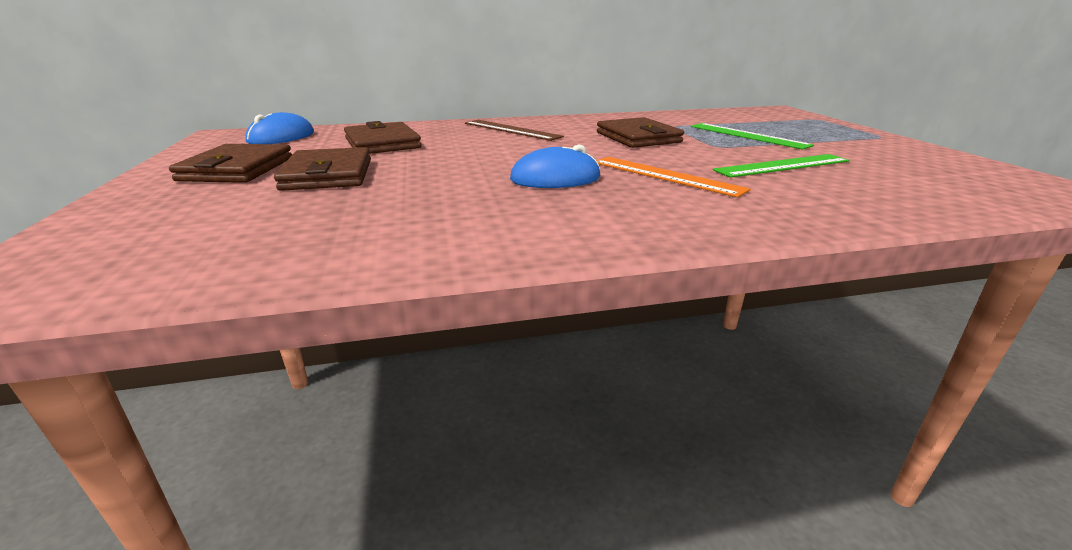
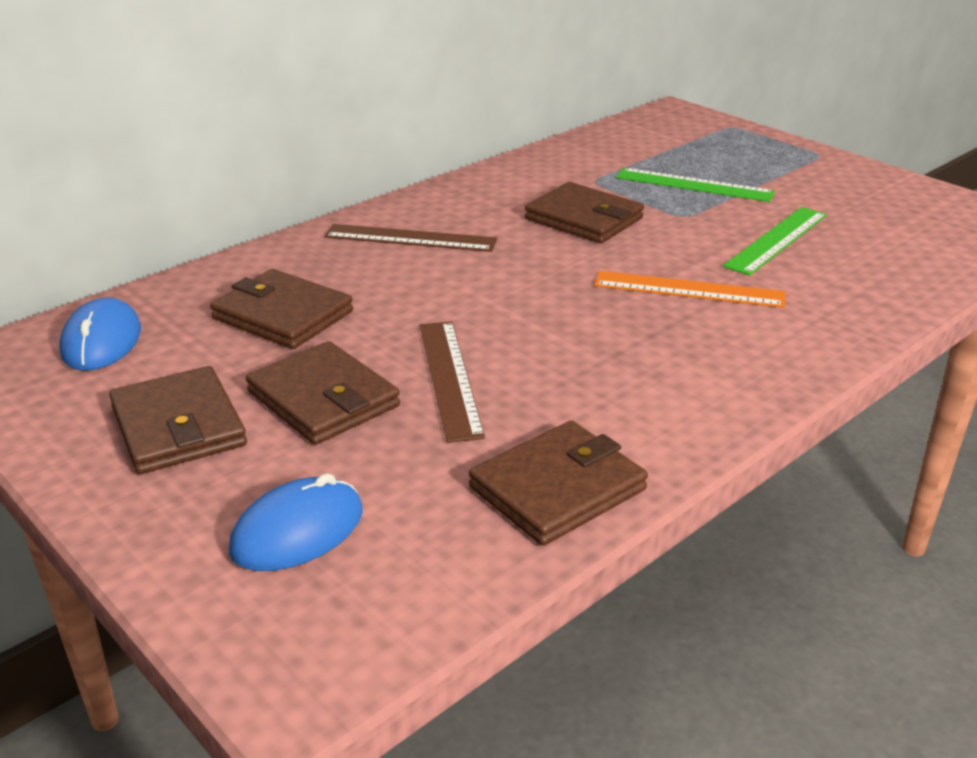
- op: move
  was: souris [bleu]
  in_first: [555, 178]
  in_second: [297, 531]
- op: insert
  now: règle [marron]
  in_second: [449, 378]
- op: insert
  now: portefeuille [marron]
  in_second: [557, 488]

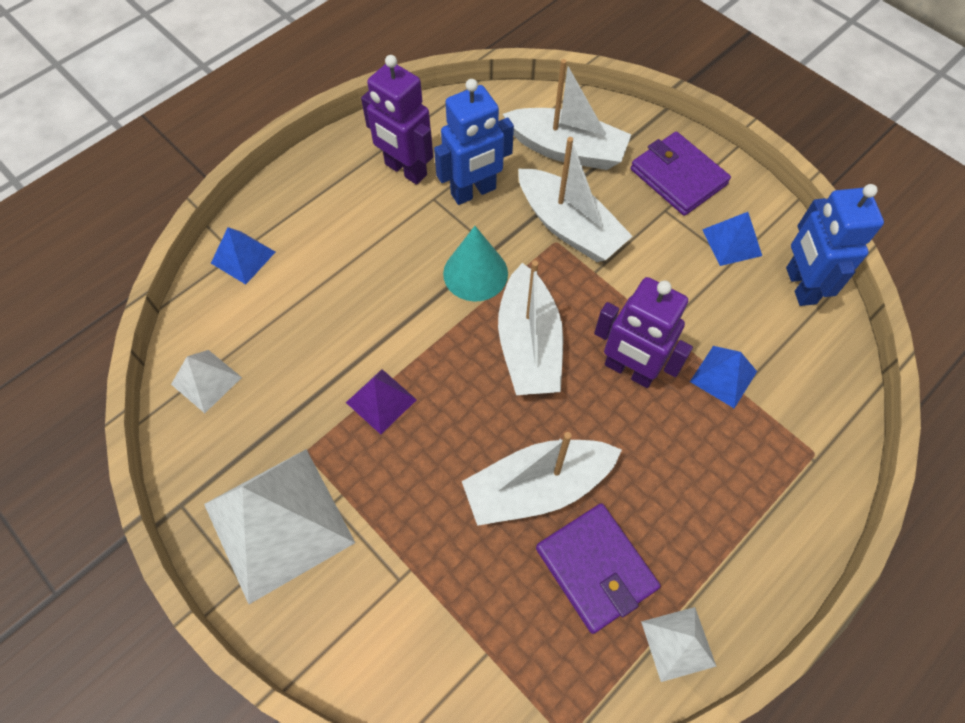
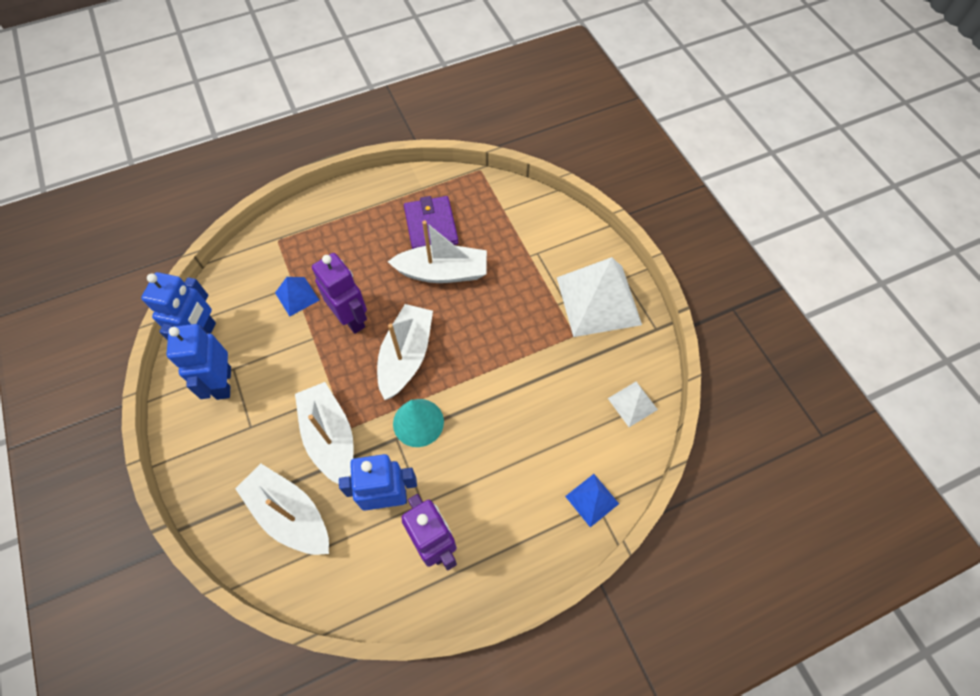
- op: delete
  was: portefeuille [violet]
  in_first: [678, 177]
- op: replace
  was: pyramide [bleu]
  now: robot [bleu]
  in_first: [731, 242]
  in_second: [223, 383]
- op: delete
  was: pyramide [violet]
  in_first: [381, 401]
- op: delete
  was: pyramide [blanc]
  in_first: [678, 643]

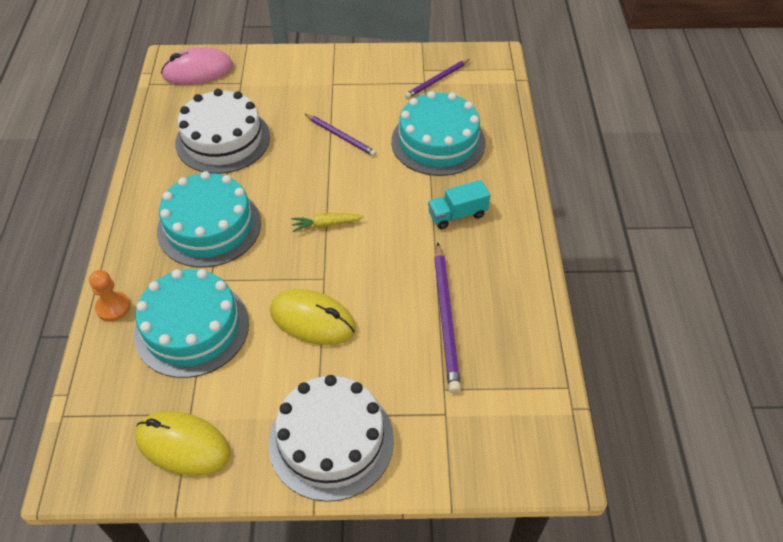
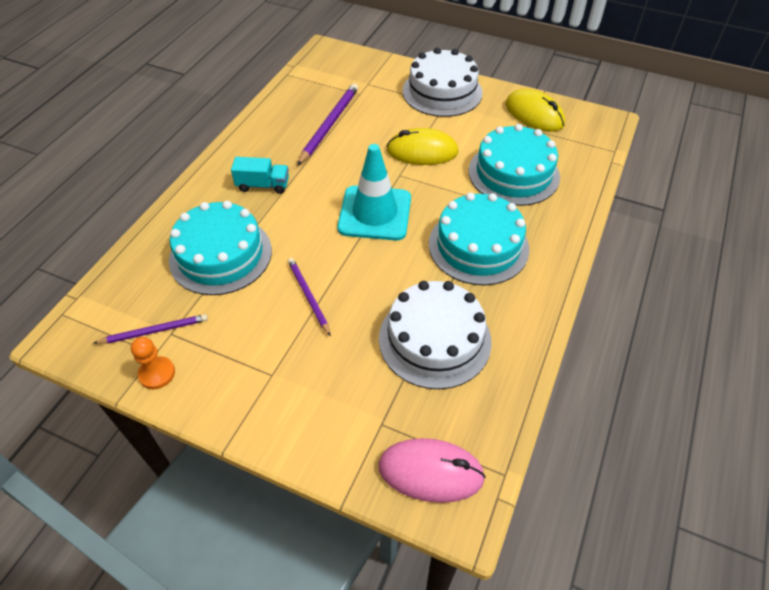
- op: replace
  was: carotte [jaune]
  now: cône de chantier [turquoise]
  in_first: [326, 225]
  in_second: [375, 213]
- op: move
  was: pion [orange]
  in_first: [113, 307]
  in_second: [157, 373]
- op: rotate
  was: souris [jaune]
  in_first: [312, 320]
  in_second: [422, 151]
  clockwise: -45

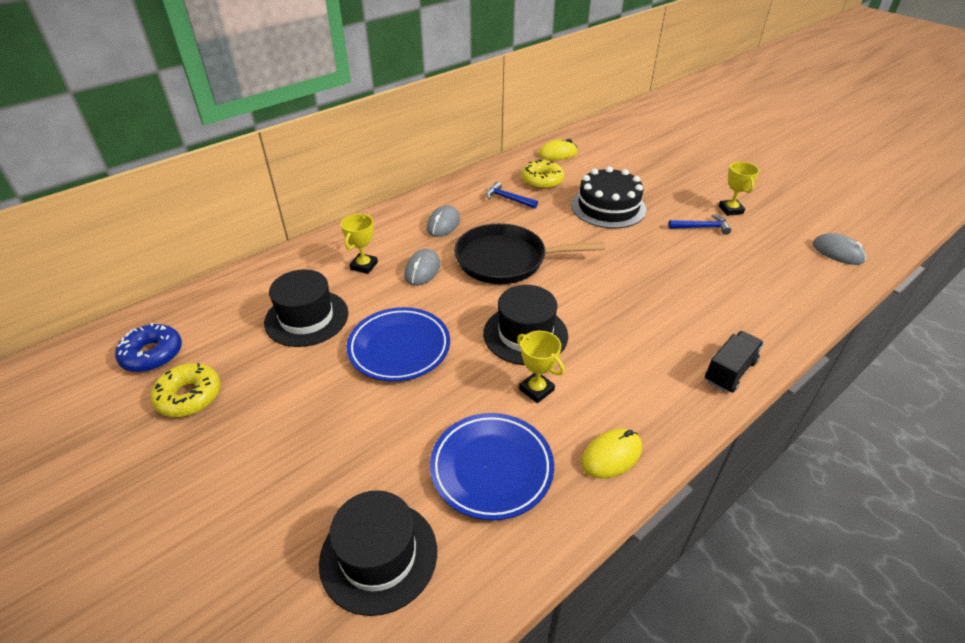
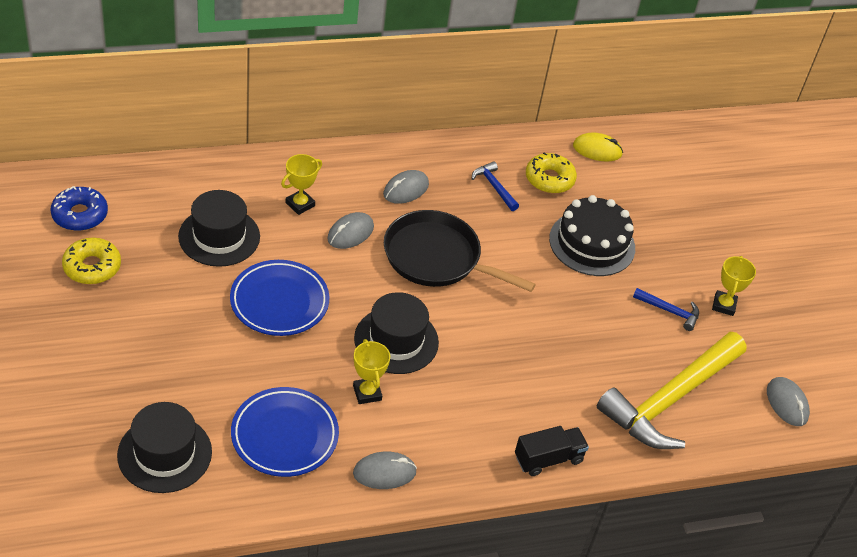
- op: recolor
  was: souris [jaune]
  now: souris [gris]
  in_first: [611, 455]
  in_second: [384, 472]
- op: insert
  now: marteau [jaune]
  in_second: [670, 399]

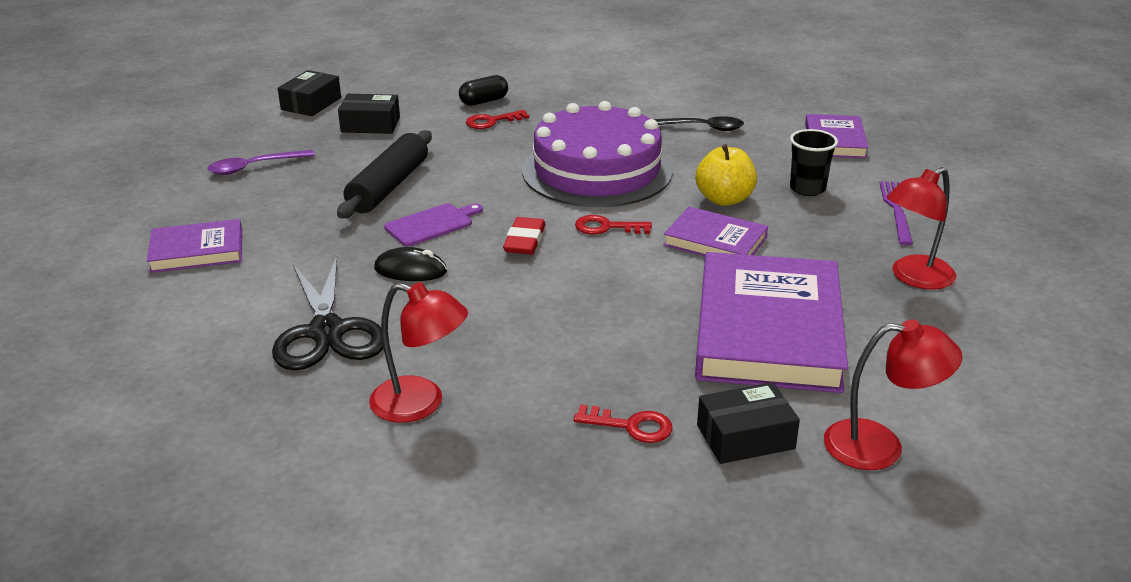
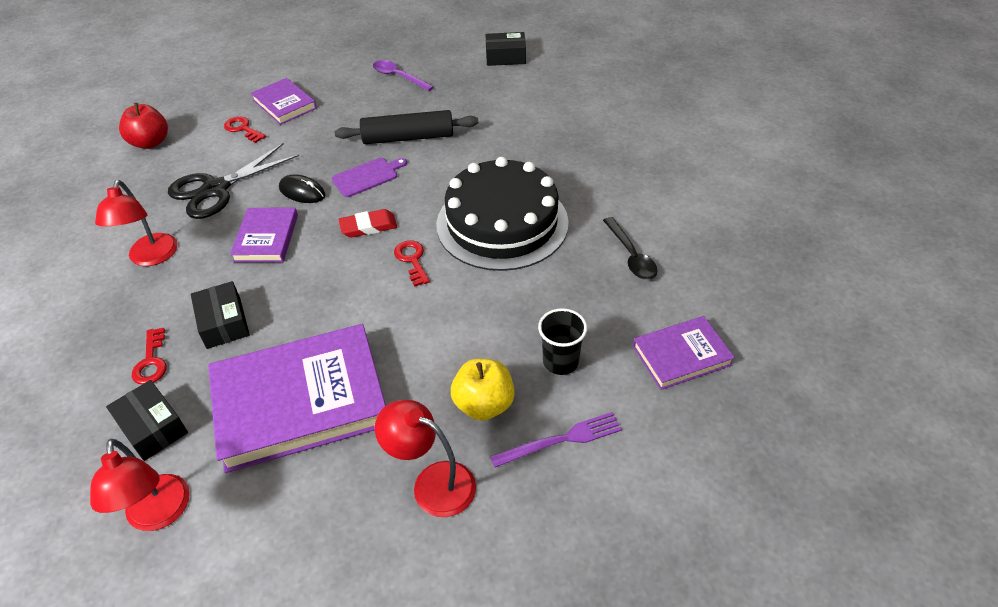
- op: delete
  was: gélule [noir]
  in_first: [484, 101]
- op: move
  was: boîte [noir]
  in_first: [370, 124]
  in_second: [224, 323]
- op: recolor
  was: gâteau [violet]
  now: gâteau [noir]
  in_first: [597, 170]
  in_second: [502, 223]
- op: move
  was: clé [rouge]
  in_first: [492, 121]
  in_second: [243, 129]
- op: move
  was: pomme [jaune]
  in_first: [724, 199]
  in_second: [484, 404]
- op: rotate
  was: planche à découper [violet]
  in_first: [432, 224]
  in_second: [367, 176]
  clockwise: -60
- op: move
  was: livre [violet]
  in_first: [715, 241]
  in_second: [266, 238]
- op: rotate
  was: souris [noir]
  in_first: [410, 270]
  in_second: [302, 192]
  clockwise: -45
- op: insert
  now: pomme [rouge]
  in_second: [150, 142]

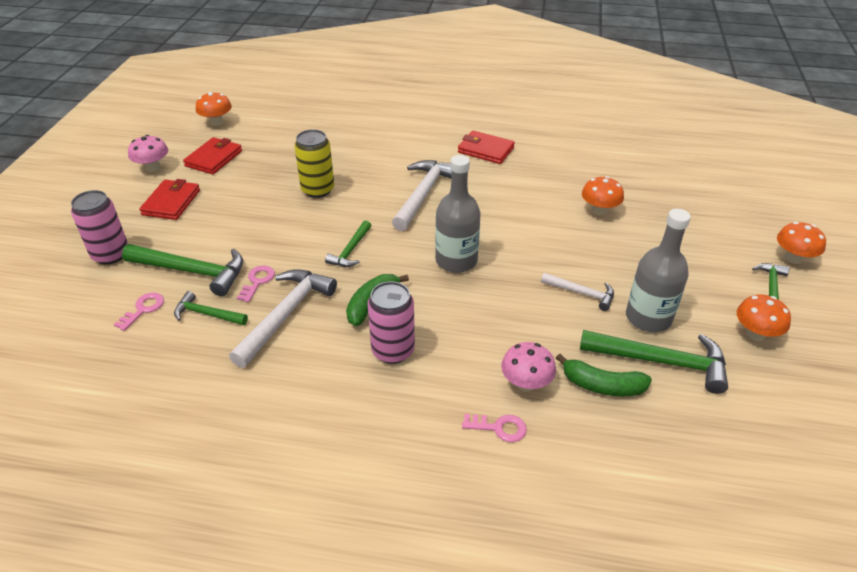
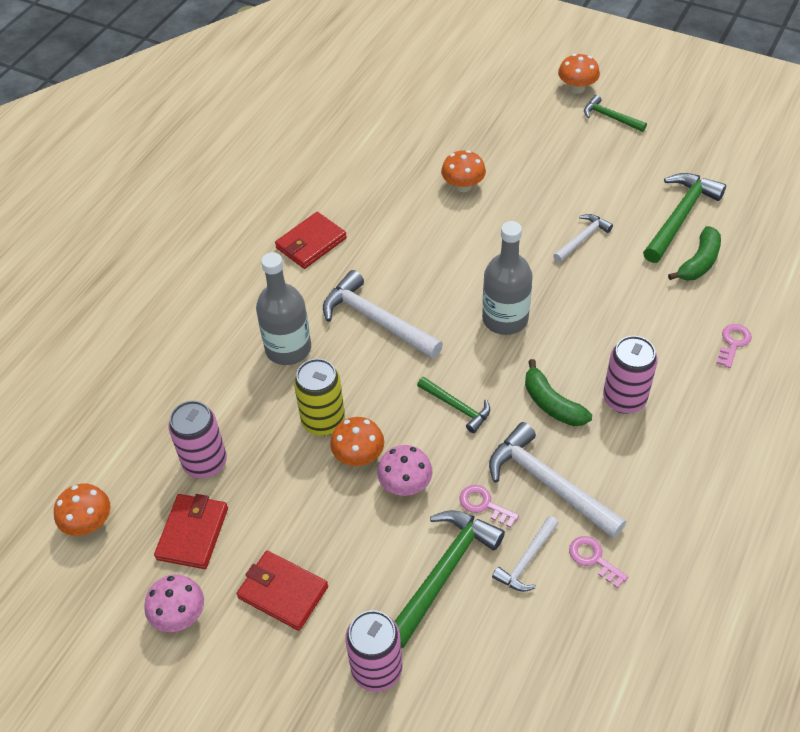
- op: rotate
  was: portefeuille [rouge]
  in_first: [214, 158]
  in_second: [193, 533]
  clockwise: 60
- op: move
  was: bouteille [gris]
  in_first: [648, 318]
  in_second: [288, 348]
- op: recolor
  was: marteau [vert]
  now: marteau [blanc]
  in_first: [207, 314]
  in_second: [526, 560]
- op: move
  was: clé [rose]
  in_first: [143, 309]
  in_second: [593, 559]
- op: move
  was: champignon [orange]
  in_first: [755, 334]
  in_second: [358, 456]
- op: move
  was: champignon [rose]
  in_first: [526, 383]
  in_second: [405, 484]
- op: insert
  now: canette [rose]
  in_second: [205, 462]

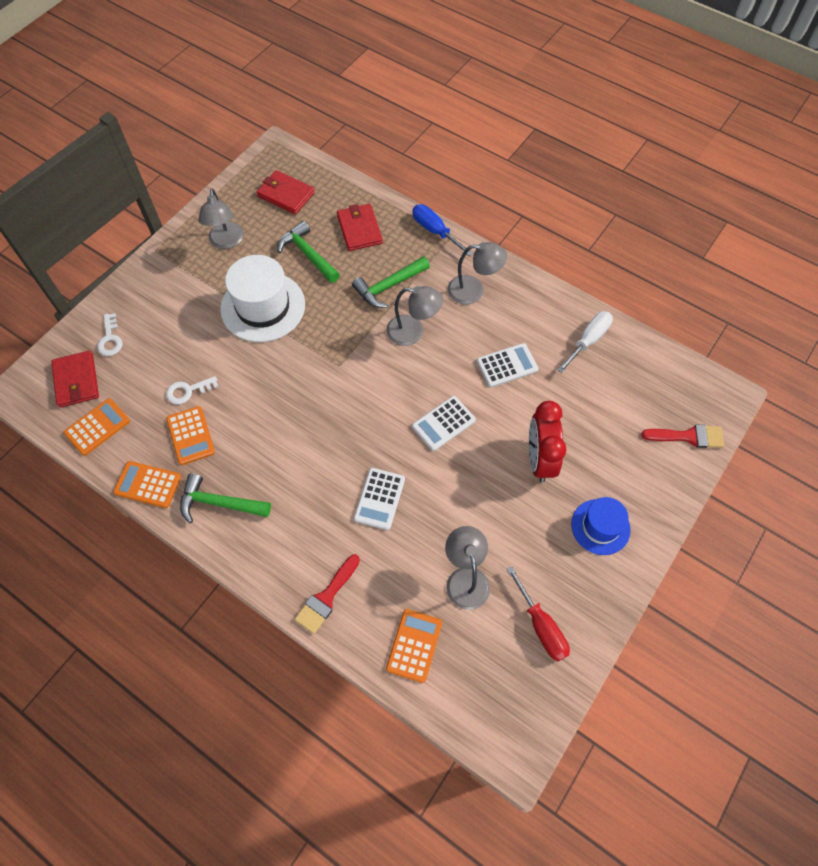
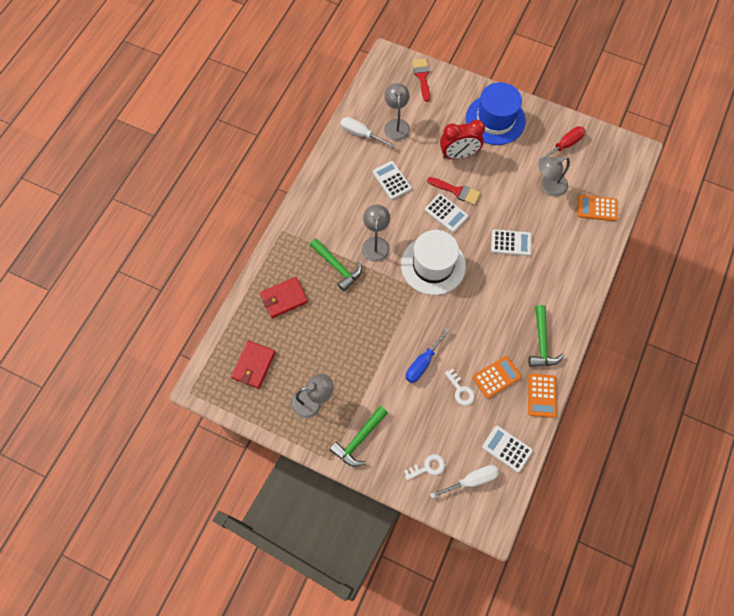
- op: move
  was: tournevis [bleu]
  in_first: [435, 231]
  in_second: [422, 363]
- op: move
  was: marteau [vert]
  in_first: [307, 254]
  in_second: [359, 440]
- op: move
  was: lampe [gris]
  in_first: [473, 290]
  in_second: [396, 125]
- op: move
  was: chapeau [blanc]
  in_first: [263, 307]
  in_second: [433, 265]
- op: replace
  was: portefeuille [rouge]
  now: tournevis [blanc]
  in_first: [76, 381]
  in_second: [471, 480]
- op: recolor
  was: calculatrice [orange]
  now: calculatrice [blanc]
  in_first: [97, 427]
  in_second: [507, 449]
- op: resize
  was: chapeau [bleu]
  in_first: [600, 527]
  in_second: [495, 120]
  ratio: 1.66
- op: move
  was: pinceau [rouge]
  in_first: [326, 597]
  in_second: [456, 191]

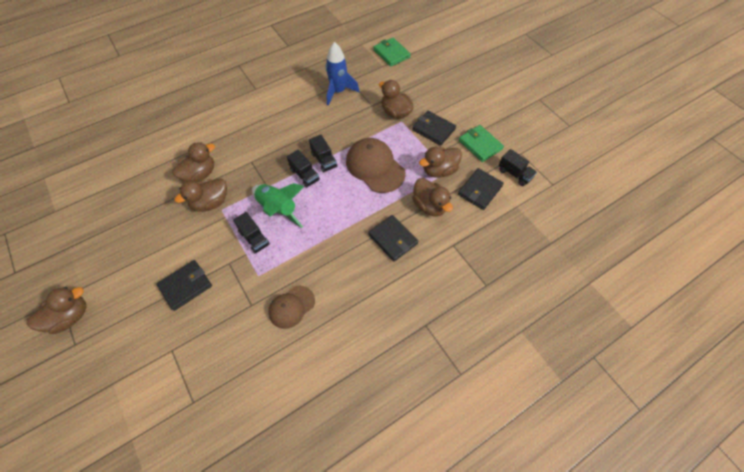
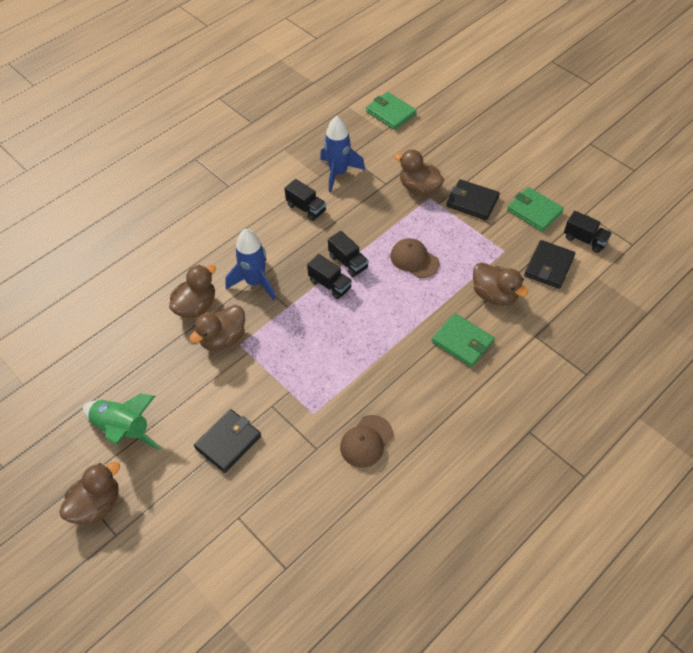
- op: resize
  was: casquette [marron]
  in_first: [375, 167]
  in_second: [414, 259]
  ratio: 0.61
- op: delete
  was: canard [marron]
  in_first: [439, 170]
- op: move
  was: fusée [vert]
  in_first: [278, 209]
  in_second: [123, 430]
- op: move
  was: camion [noir]
  in_first: [254, 238]
  in_second: [306, 208]
- op: recolor
  was: portefeuille [noir]
  now: portefeuille [vert]
  in_first: [393, 239]
  in_second: [462, 342]
- op: insert
  now: fusée [bleu]
  in_second: [255, 282]

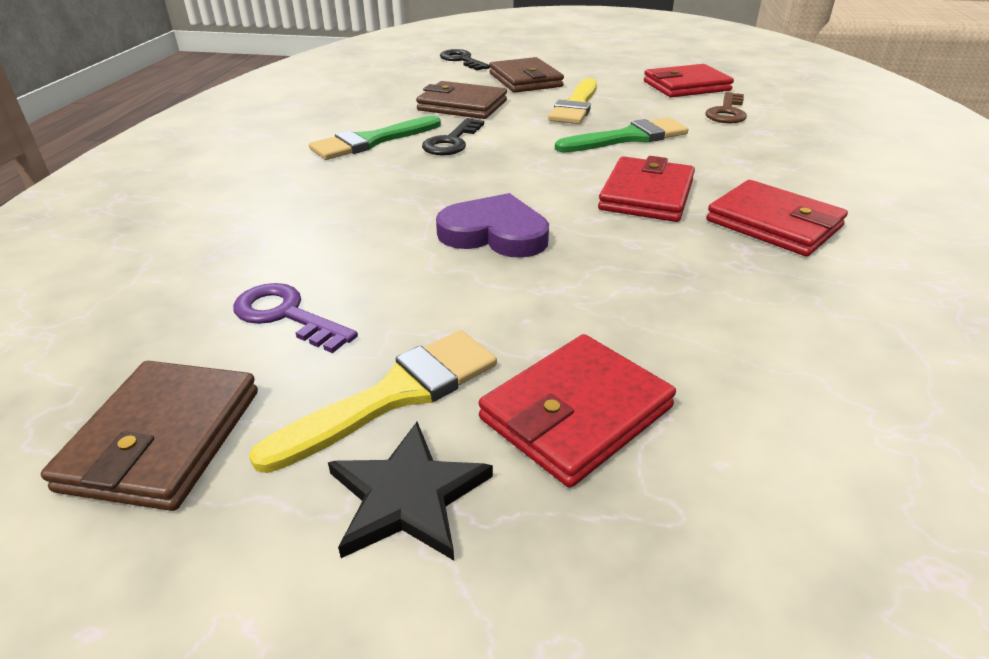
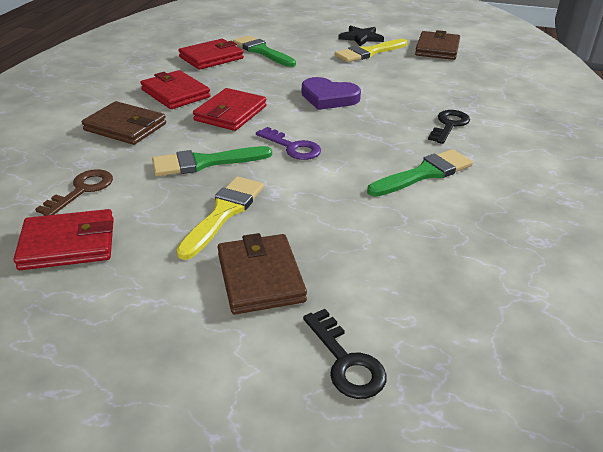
- op: move
  was: portefeuille [marron]
  in_first: [462, 105]
  in_second: [125, 127]
- op: move
  was: clé [noir]
  in_first: [451, 142]
  in_second: [449, 125]
- op: move
  was: clé [violet]
  in_first: [286, 315]
  in_second: [292, 147]
- op: move
  was: portefeuille [rouge]
  in_first: [576, 413]
  in_second: [211, 58]
- op: insert
  now: pinceau [vert]
  in_second: [262, 51]

